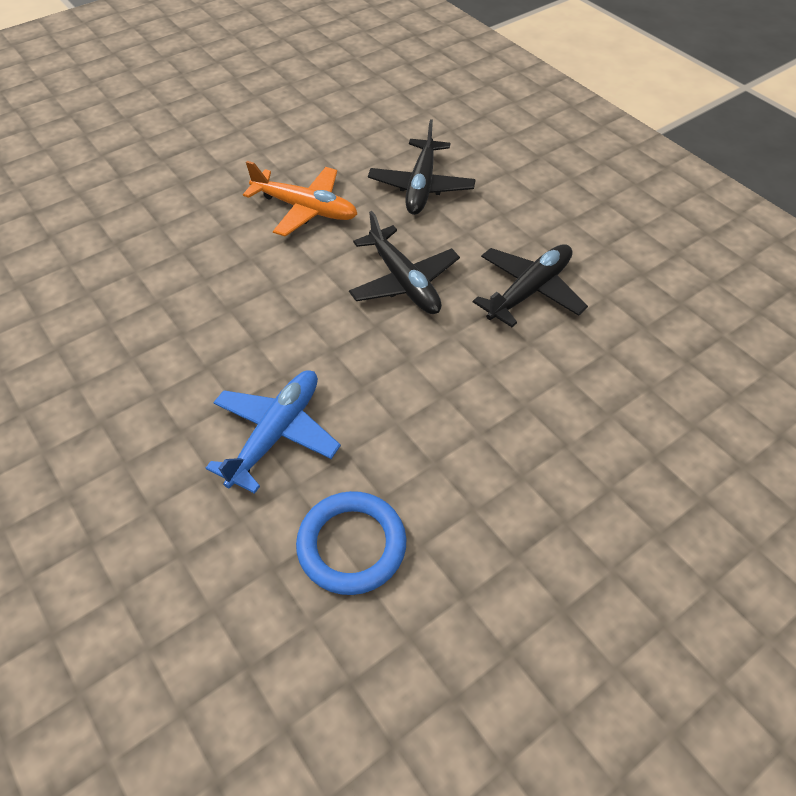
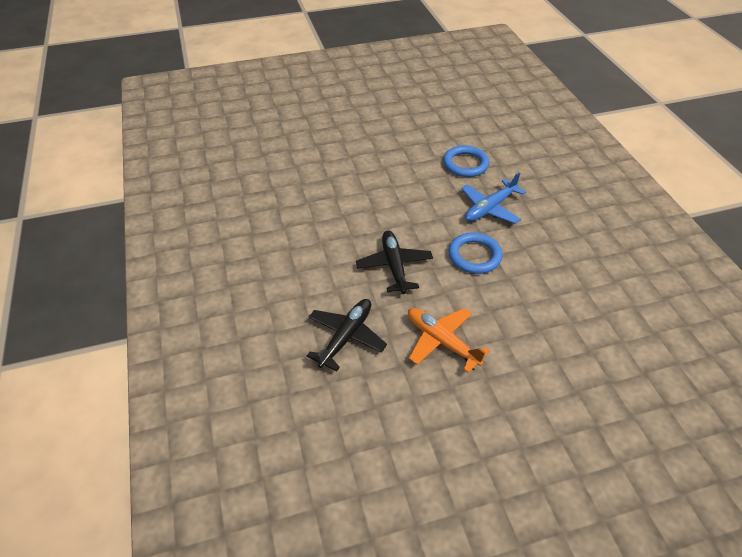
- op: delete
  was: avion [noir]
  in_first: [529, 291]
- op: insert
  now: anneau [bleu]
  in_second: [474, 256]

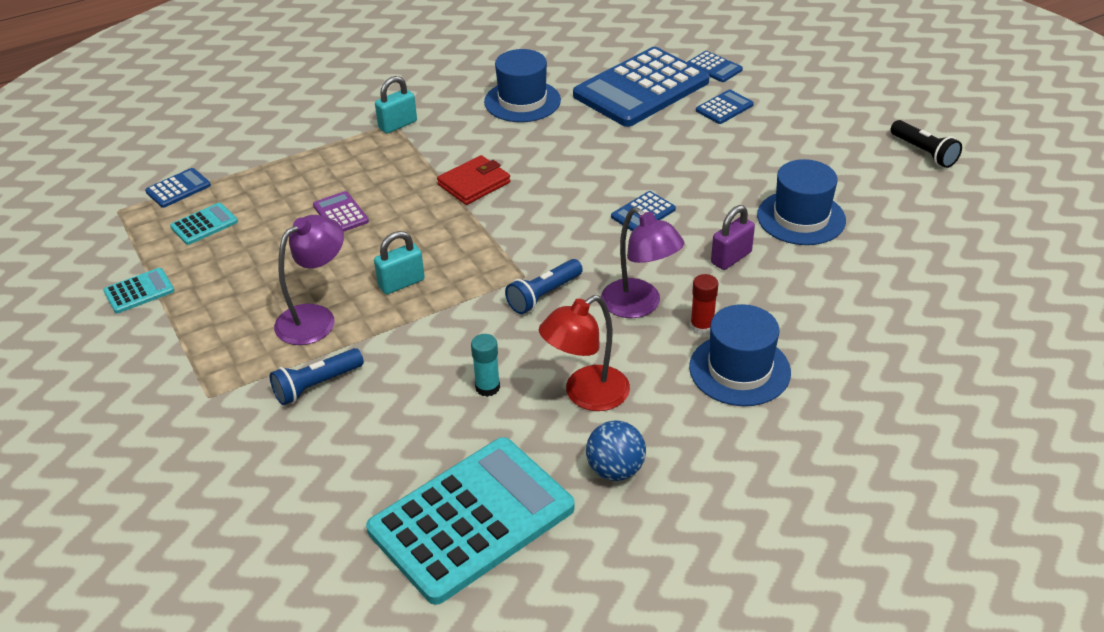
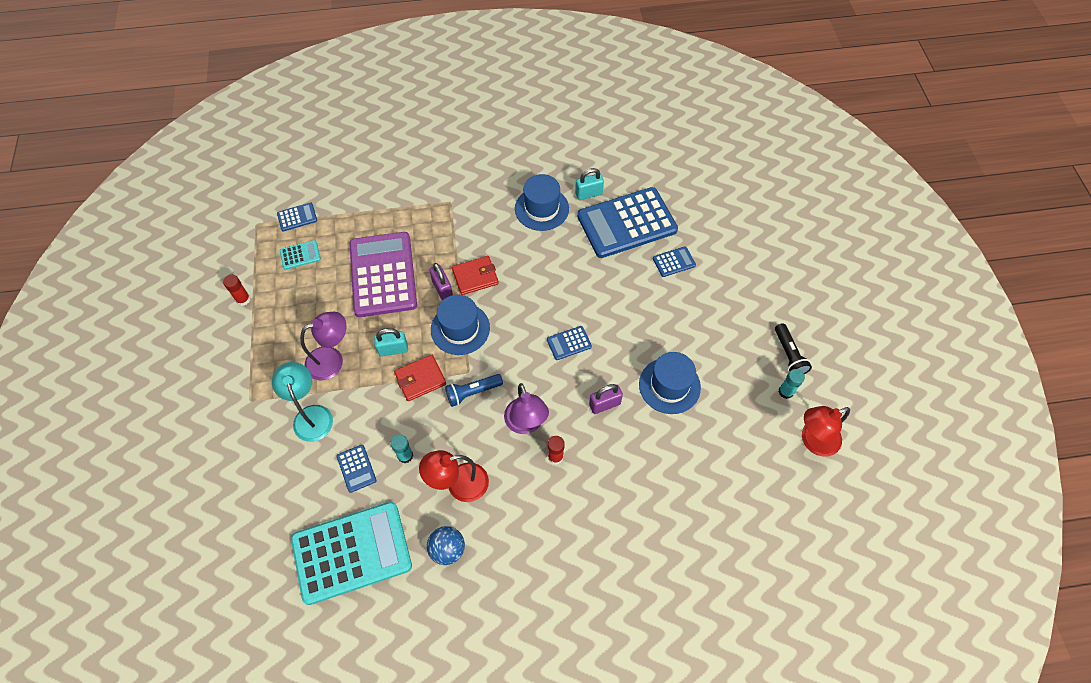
- op: move
  was: calculatrice [bleu]
  in_first: [714, 67]
  in_second: [356, 468]
- op: move
  was: cadenas [turquoise]
  in_first: [397, 125]
  in_second: [588, 194]
- op: resize
  was: calculatrice [violet]
  in_first: [340, 213]
  in_second: [383, 275]
  ratio: 2.41
- op: replace
  was: calculatrice [turquoise]
  now: bâton de colle [rouge]
  in_first: [139, 291]
  in_second: [243, 299]
- op: move
  was: chapeau [bleu]
  in_first: [739, 370]
  in_second: [460, 328]
- op: replace
  was: lampe de poche [bleu]
  now: lampe [turquoise]
  in_first: [316, 385]
  in_second: [311, 415]
- op: insert
  now: cadenas [violet]
  in_second: [442, 289]
- op: insert
  now: portefeuille [rouge]
  in_second: [420, 379]
- op: insert
  now: bâton de colle [turquoise]
  in_second: [785, 392]
- op: insert
  now: lampe [rouge]
  in_second: [813, 441]

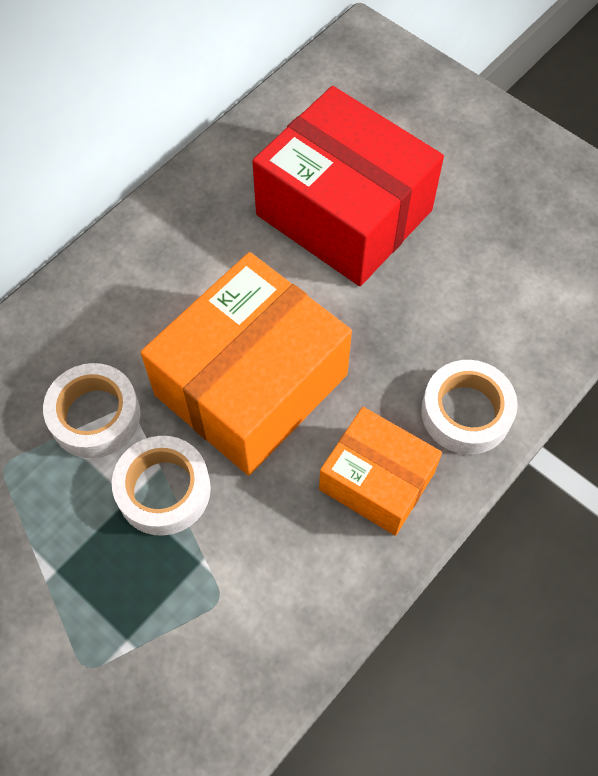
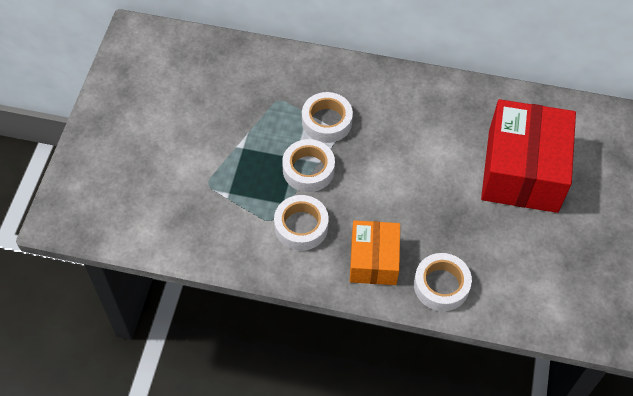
- op: delete
  was: boîte [orange]
  in_first: [251, 384]
- op: insert
  now: ruban adhésif [blanc]
  in_second: [301, 226]

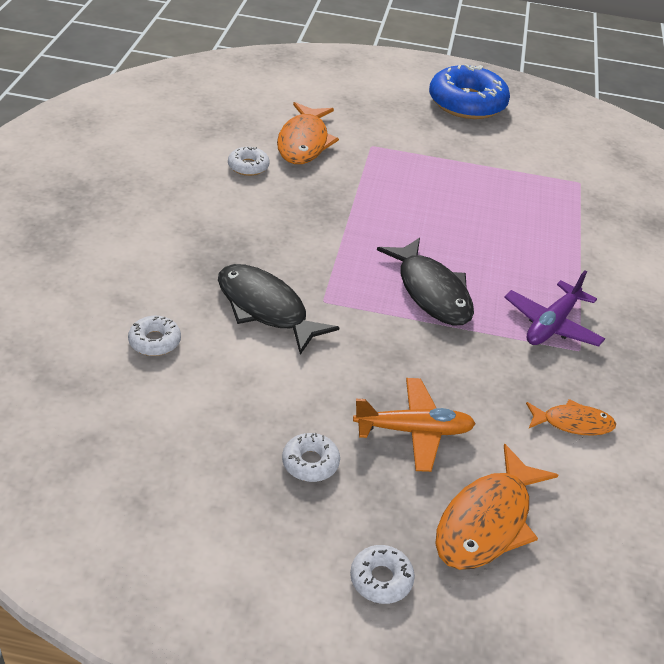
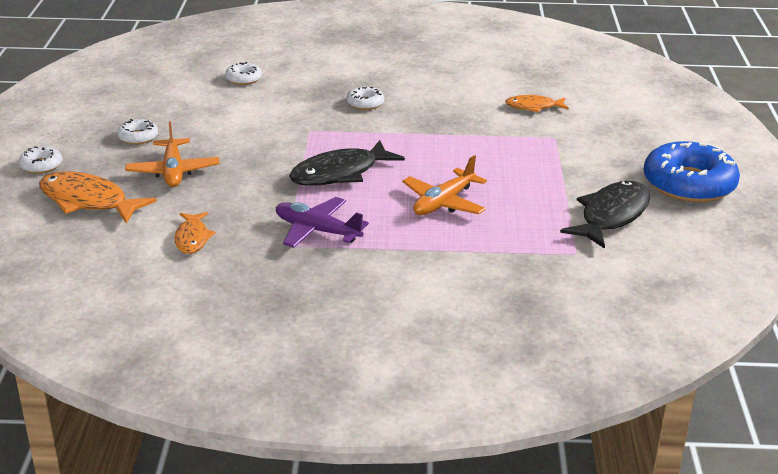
- op: resize
  was: poisson [orange]
  in_first: [304, 142]
  in_second: [533, 107]
  ratio: 0.58
- op: move
  was: beignet [blanc]
  in_first: [248, 166]
  in_second: [365, 103]
- op: move
  was: poisson [noir]
  in_first: [265, 308]
  in_second: [611, 216]
- op: insert
  now: avion [orange]
  in_second: [444, 203]

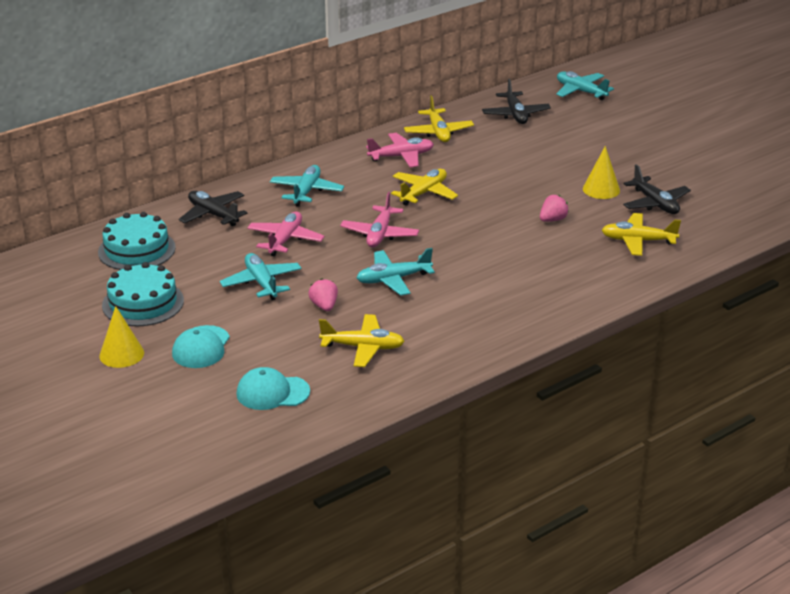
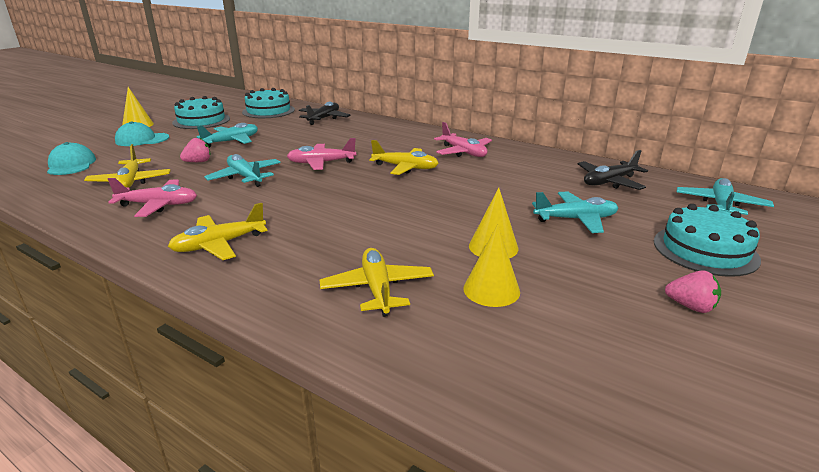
- op: move
  was: avion [jaune]
  in_first: [438, 132]
  in_second: [219, 244]
- op: replace
  was: avion [noir]
  now: cône [jaune]
  in_first: [655, 203]
  in_second: [491, 290]
- op: move
  was: avion [turquoise]
  in_first: [306, 191]
  in_second: [575, 219]
- op: move
  was: fraise [rose]
  in_first: [552, 220]
  in_second: [690, 306]
- op: move
  was: avion [rose]
  in_first: [285, 240]
  in_second: [158, 205]
- op: insert
  now: gâteau [turquoise]
  in_second: [705, 250]

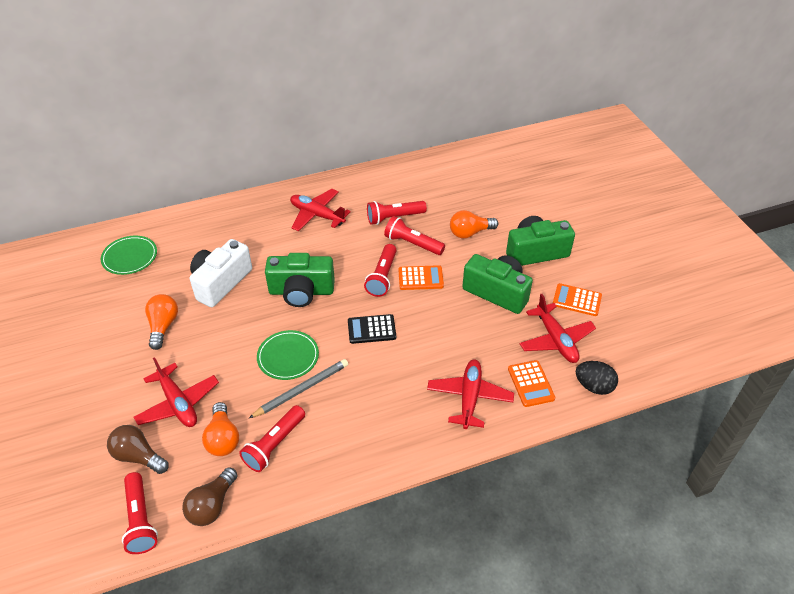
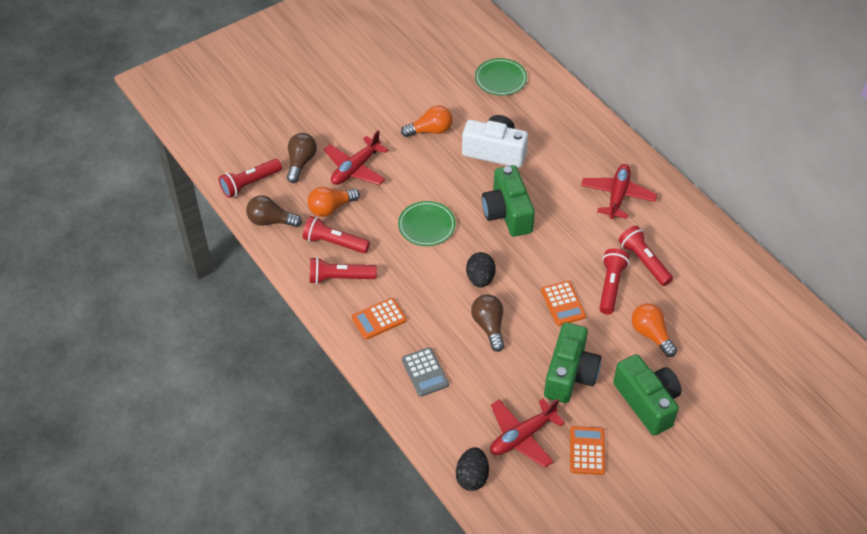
- op: move
  was: lampe de poche [rouge]
  in_first: [382, 277]
  in_second: [340, 278]
- op: replace
  was: calculatrice [noir]
  now: œuf [noir]
  in_first: [371, 329]
  in_second: [480, 278]
- op: delete
  was: crayon [gris]
  in_first: [301, 389]
- op: replace
  was: avion [rouge]
  now: calculatrice [gris]
  in_first: [469, 397]
  in_second: [425, 372]
- op: move
  was: calculatrice [orange]
  in_first: [530, 384]
  in_second: [379, 319]
- op: insert
  now: ampoule [marron]
  in_second: [489, 326]

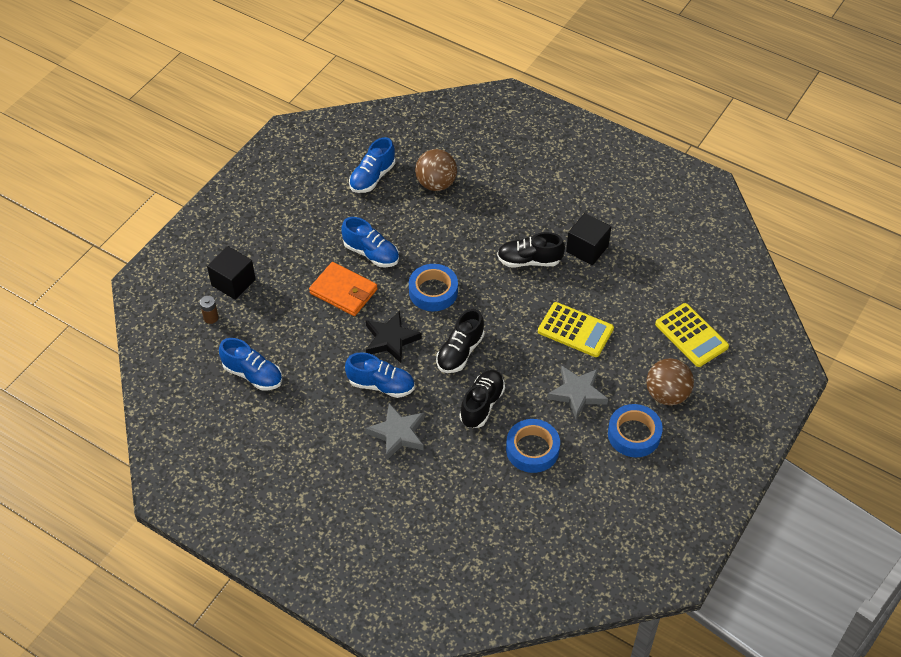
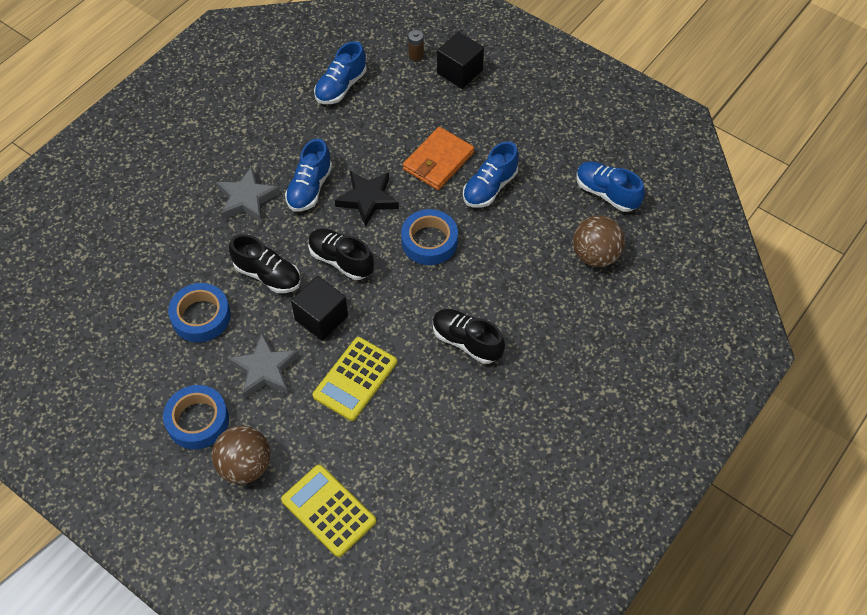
- op: move
  was: cube [noir]
  in_first: [587, 249]
  in_second: [321, 318]
- op: rotate
  was: chaussure [noir]
  in_first: [529, 261]
  in_second: [466, 342]
  clockwise: -60
- op: rotate
  was: calculatrice [jaune]
  in_first: [691, 335]
  in_second: [328, 510]
  clockwise: 75

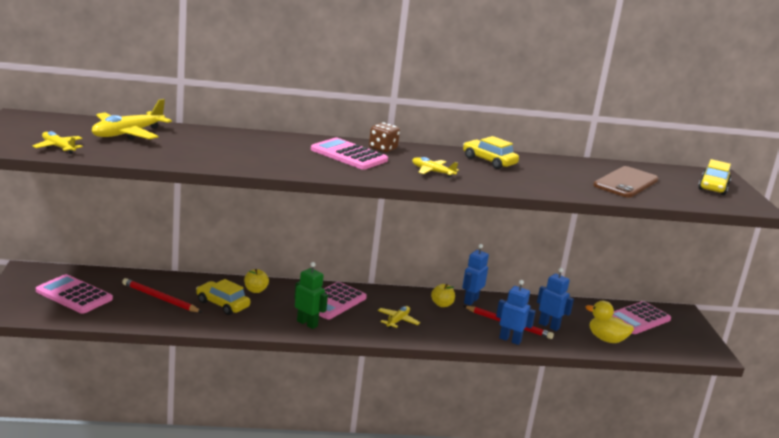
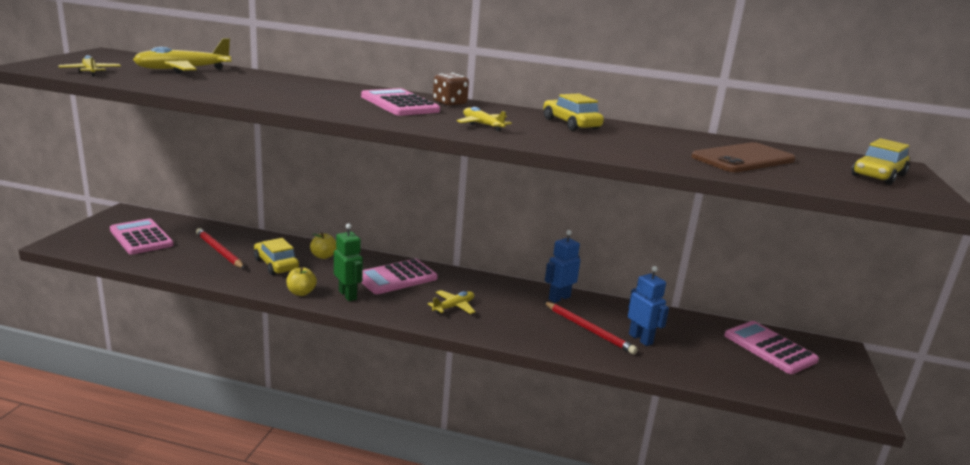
- op: delete
  was: robot [bleu]
  in_first: [510, 340]
- op: move
  was: pomme [jaune]
  in_first: [442, 304]
  in_second: [301, 293]
- op: delete
  was: canard [jaune]
  in_first: [606, 339]
- op: rotate
  was: calculatrice [rose]
  in_first: [638, 319]
  in_second: [769, 348]
  clockwise: 75

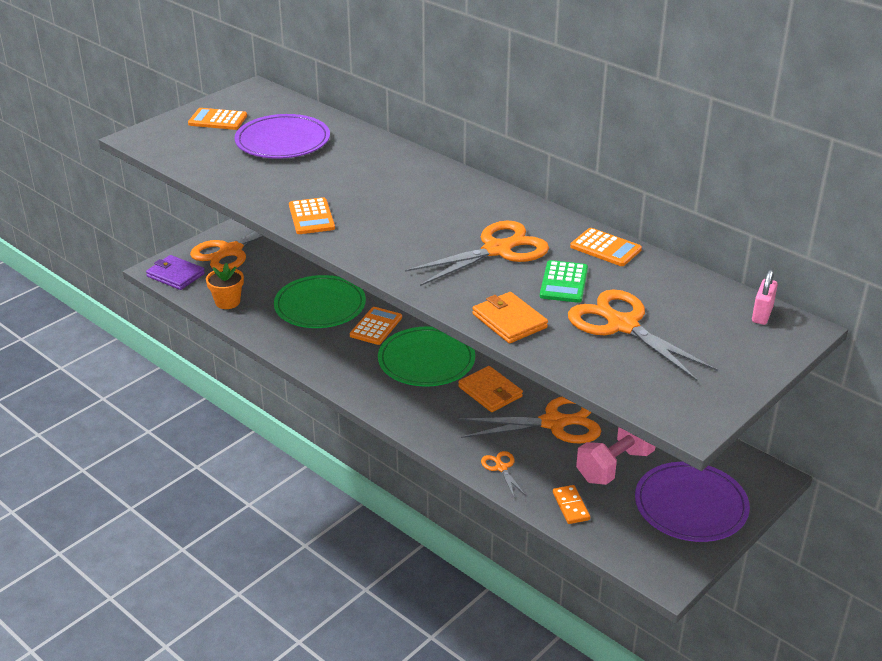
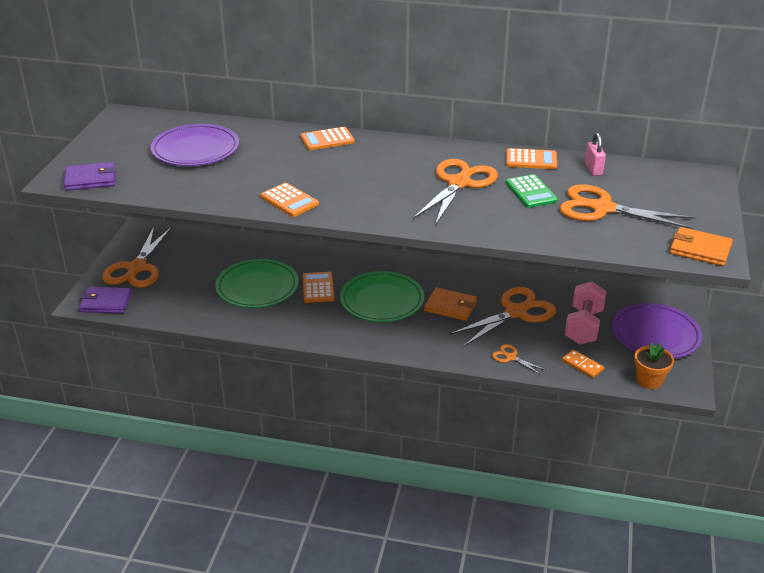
- op: move
  was: calculatrice [orange]
  in_first: [217, 120]
  in_second: [327, 139]
- op: move
  was: pot de fleurs [orange]
  in_first: [227, 302]
  in_second: [649, 380]
- op: move
  was: cadenas [rose]
  in_first: [762, 314]
  in_second: [593, 169]
- op: move
  was: portefeuille [orange]
  in_first: [509, 321]
  in_second: [700, 249]
- op: insert
  now: portefeuille [violet]
  in_second: [91, 179]

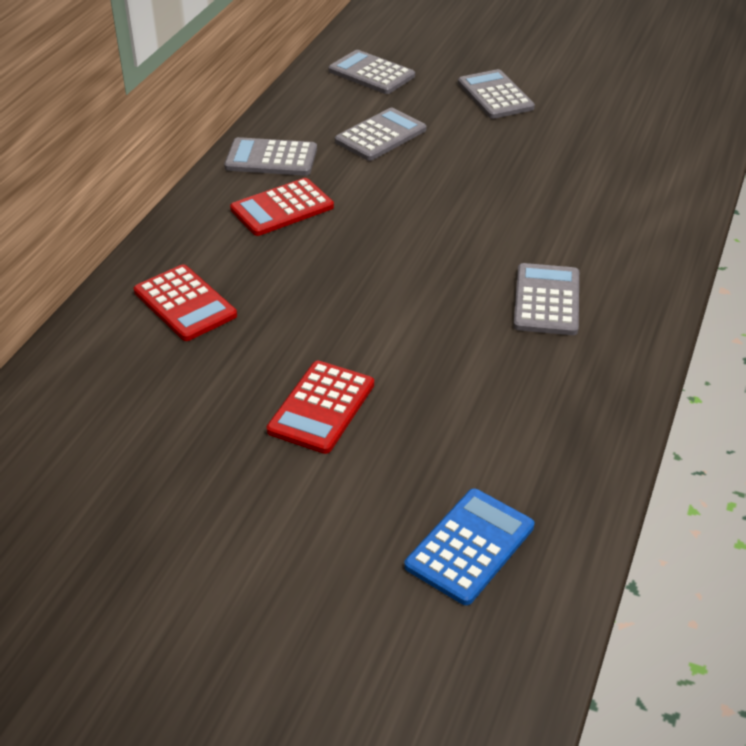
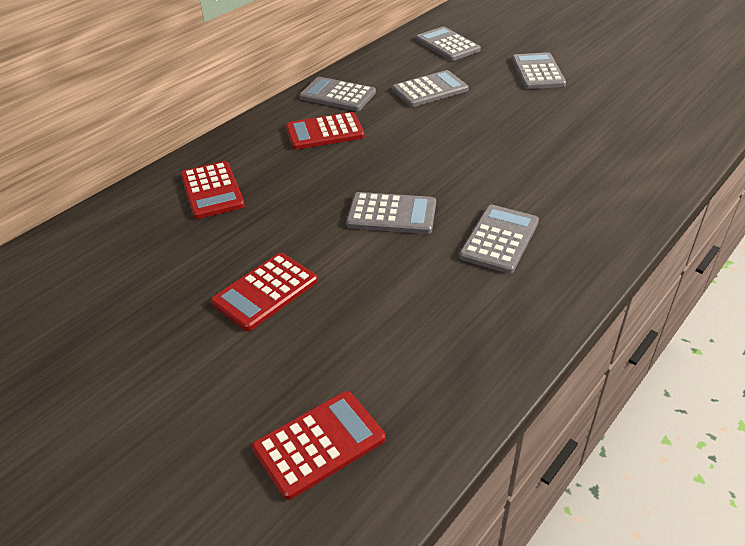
- op: recolor
  was: calculatrice [bleu]
  now: calculatrice [rouge]
  in_first: [470, 546]
  in_second: [319, 444]
- op: insert
  now: calculatrice [gris]
  in_second: [391, 214]

